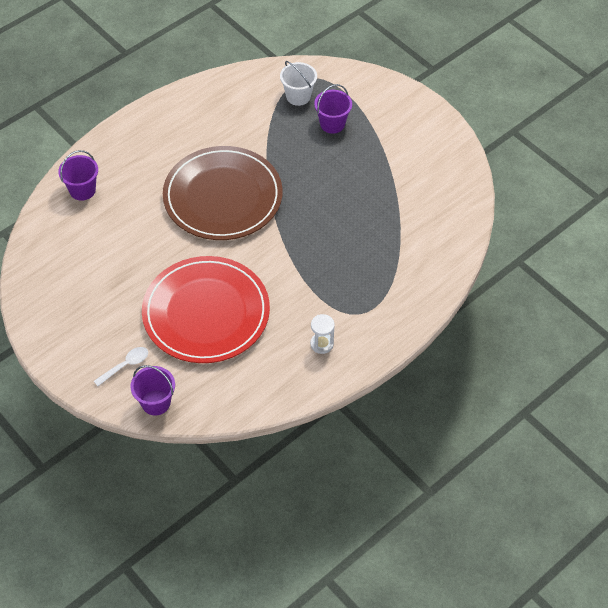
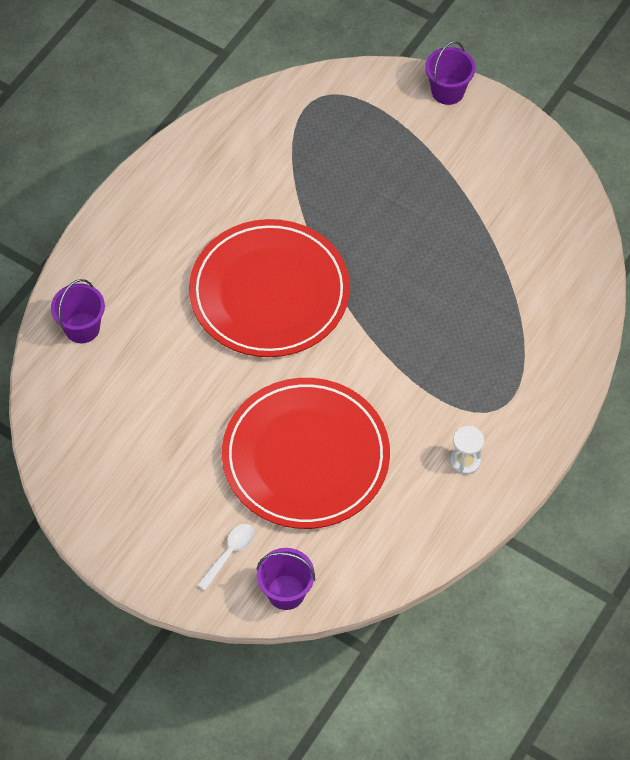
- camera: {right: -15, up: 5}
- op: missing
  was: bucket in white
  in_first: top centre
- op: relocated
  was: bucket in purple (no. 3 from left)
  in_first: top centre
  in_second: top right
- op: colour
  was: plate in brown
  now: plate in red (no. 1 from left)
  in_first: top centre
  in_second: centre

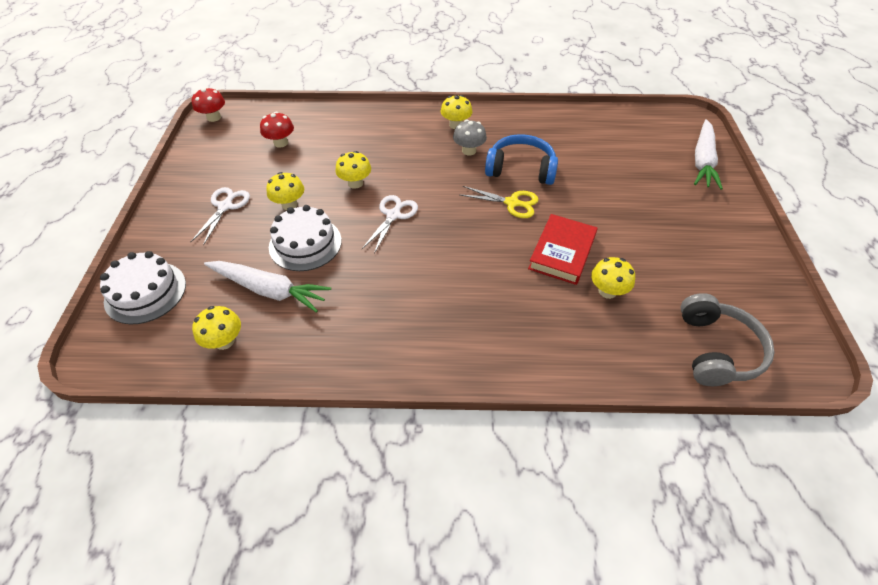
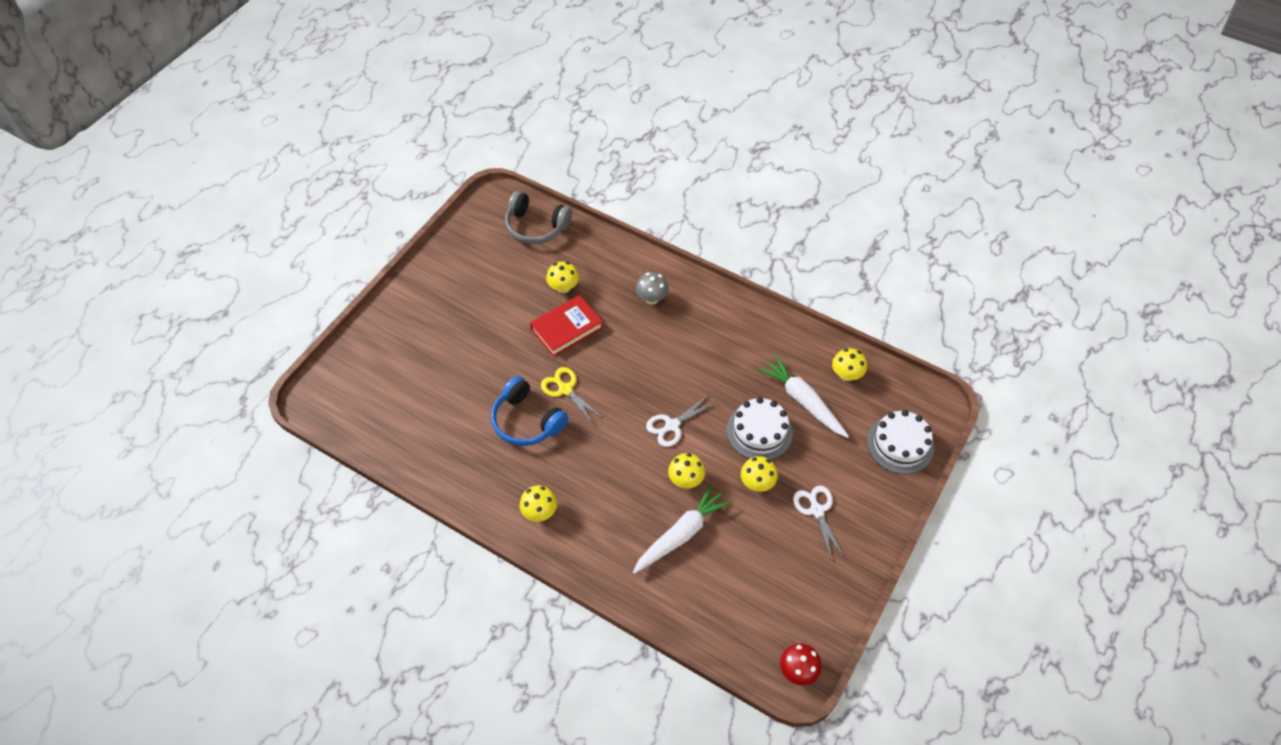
- camera: {right: -150, up: 5}
- op: missing
  was: mushroom in red (no. 2 from left)
  in_first: top left
- op: relocated
  was: mushroom in grey
  in_first: top centre
  in_second: centre
- op: relocated
  was: carrot in white (no. 2 from left in the first image)
  now: carrot in white (no. 1 from left)
  in_first: top right
  in_second: bottom centre
- op: spun
  was: scissors in white (no. 1 from left in the first image)
  in_first: middle left
  in_second: bottom centre
  clockwise: 120
- op: spun
  was: headphones in grey
  in_first: middle right
  in_second: top centre
  clockwise: -105

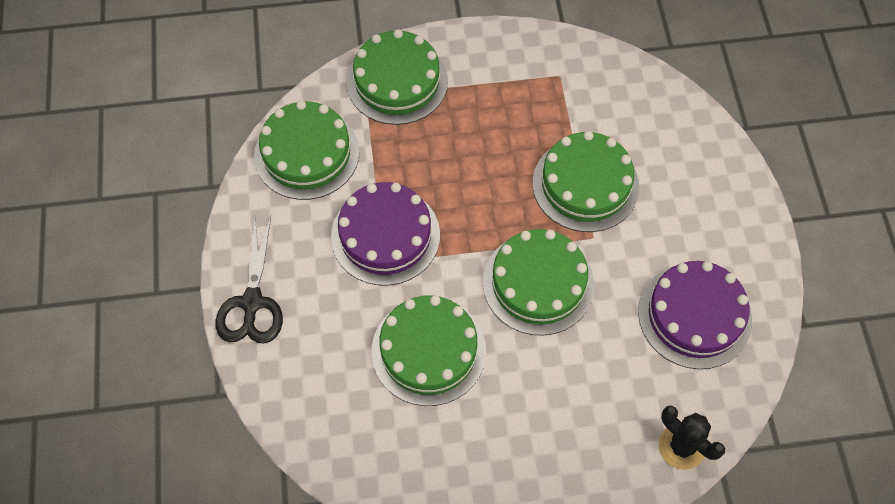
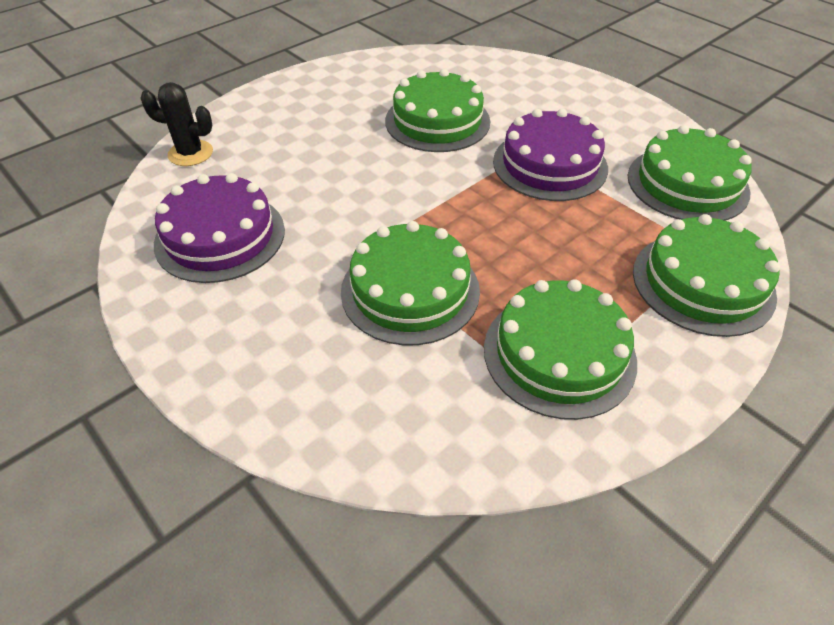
- camera: {right: 145, up: -15}
- op: missing
  was: scissors in black
  in_first: middle left
- op: relocated
  was: cake in green (no. 4 from left in the first image)
  now: cake in green (no. 3 from left)
  in_first: centre
  in_second: middle right

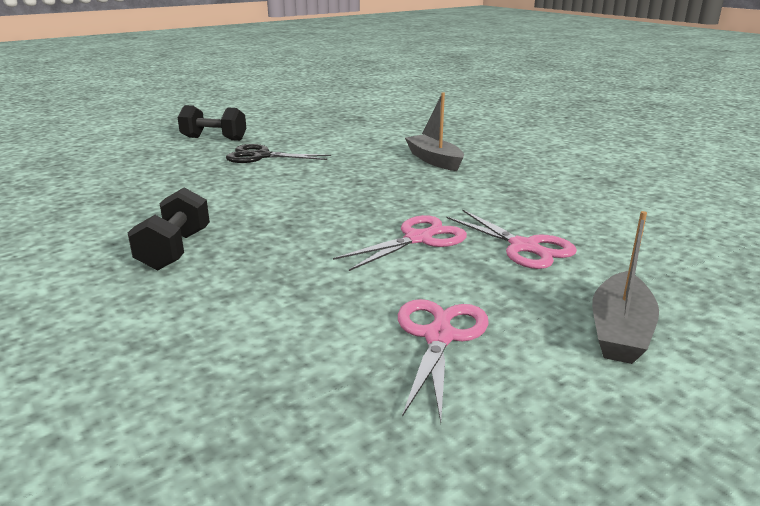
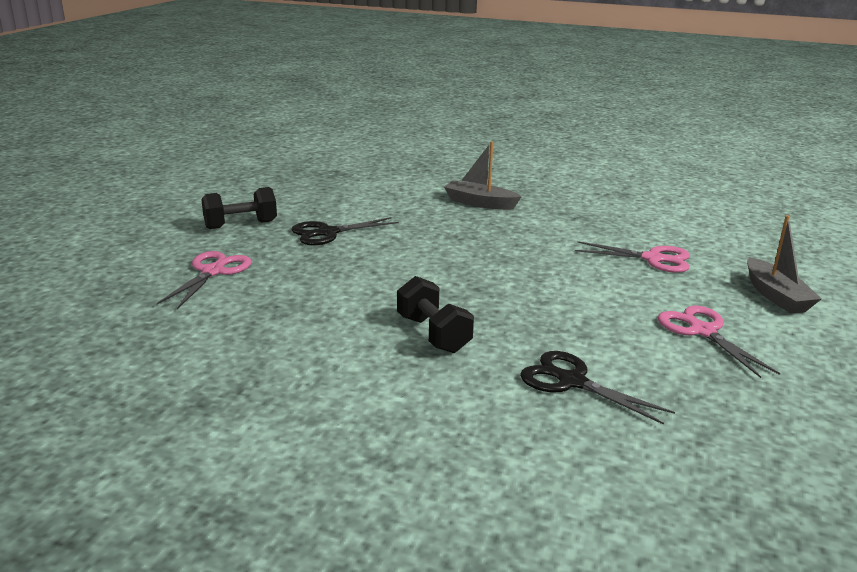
- camera: {right: -35, up: 0}
- op: relocated
  was: scissors in pink (no. 1 from left)
  in_first: centre
  in_second: middle left
- op: appeared
  now: scissors in black (no. 2 from left)
  in_second: bottom right

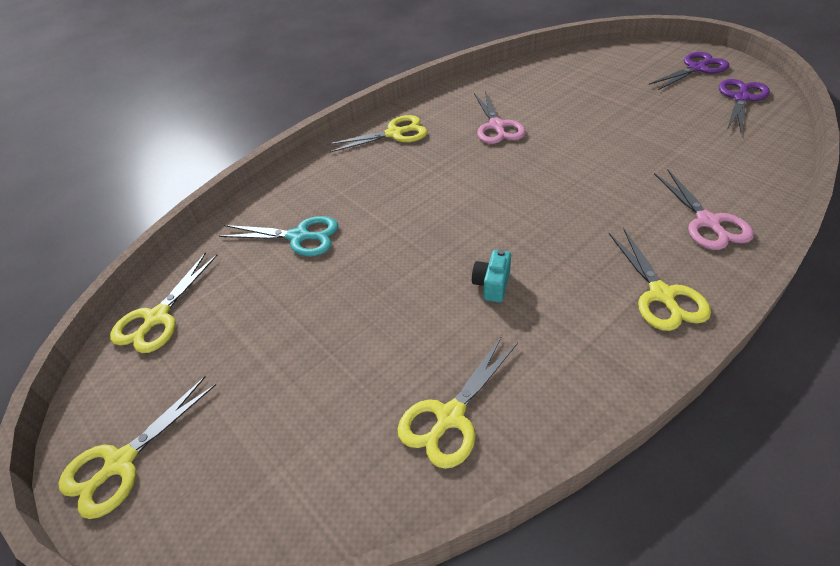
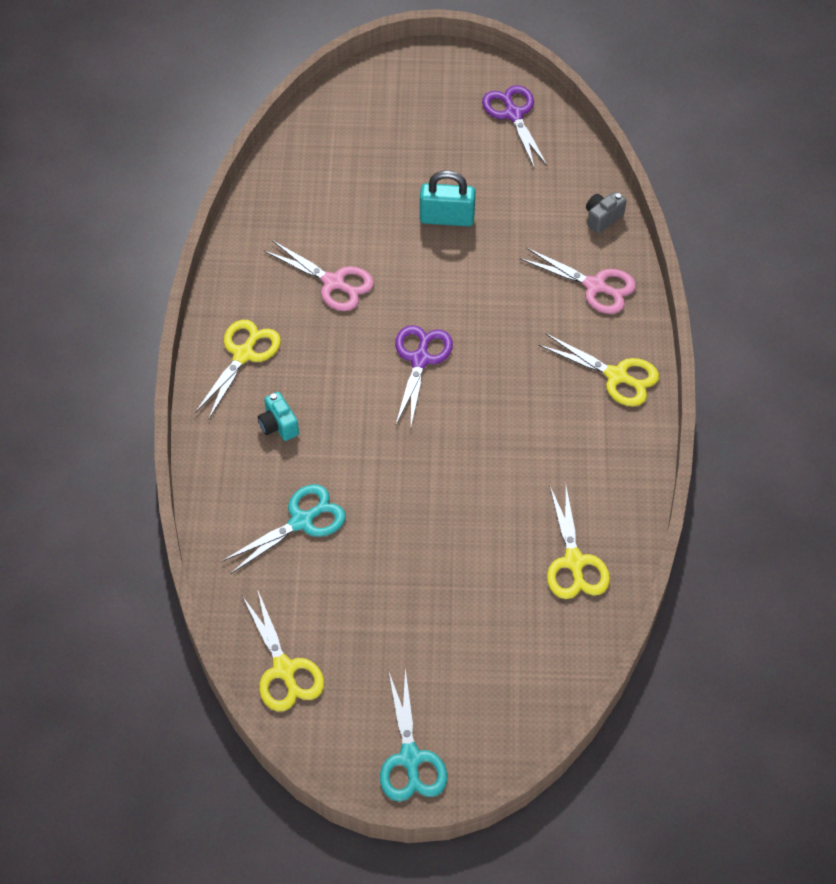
- camera: {right: -50, up: 10}
- op: relocated
  was: scissors in purple (no. 1 from left)
  in_first: top right
  in_second: centre
- op: relocated
  was: camera in turquoise
  in_first: centre
  in_second: middle left
- op: colour
  was: scissors in yellow (no. 1 from left)
  now: scissors in turquoise (no. 2 from left)
  in_first: bottom left
  in_second: bottom centre
- op: appeared
  now: padlock in turquoise
  in_second: top centre
- op: appeared
  now: camera in grey
  in_second: top right

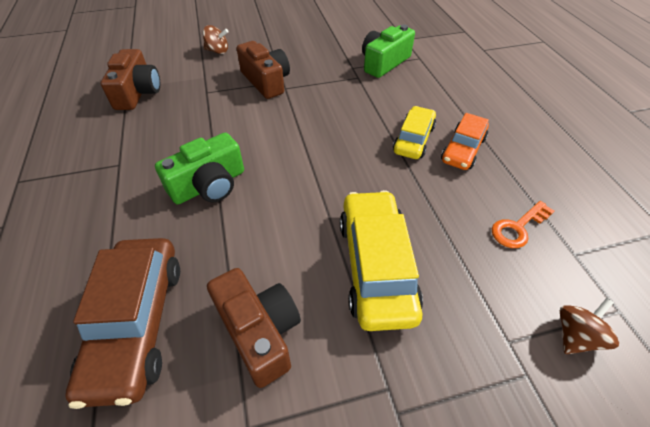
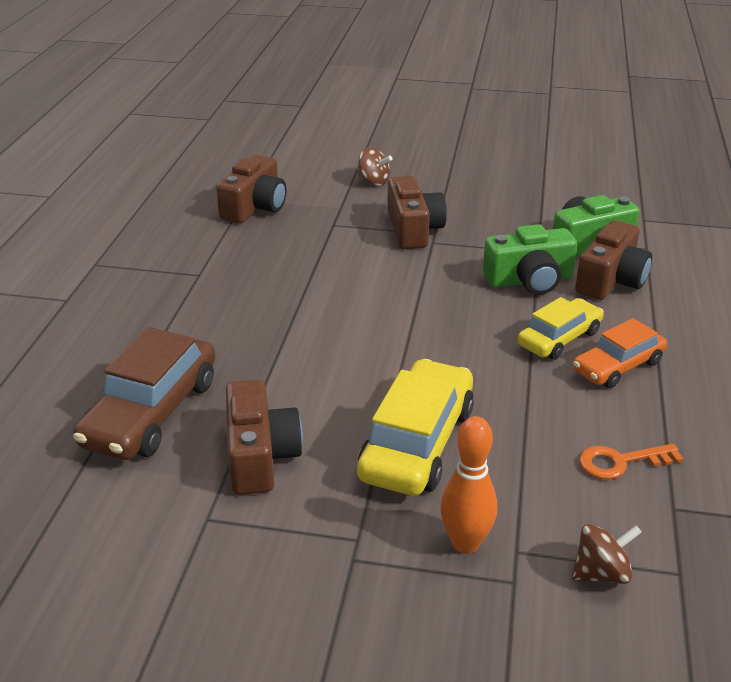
- camera: {right: 25, up: -15}
- op: relocated
  was: camera in green (no. 1 from left)
  in_first: middle left
  in_second: middle right
- op: appeared
  now: camera in brown (no. 4 from left)
  in_second: middle right
- op: appeared
  now: bowling pin in orange
  in_second: bottom centre

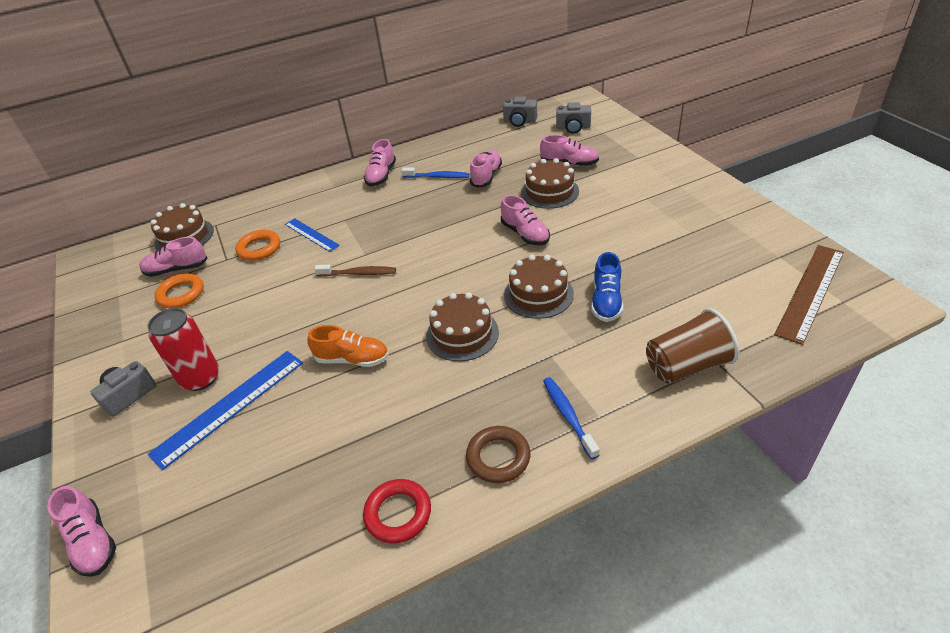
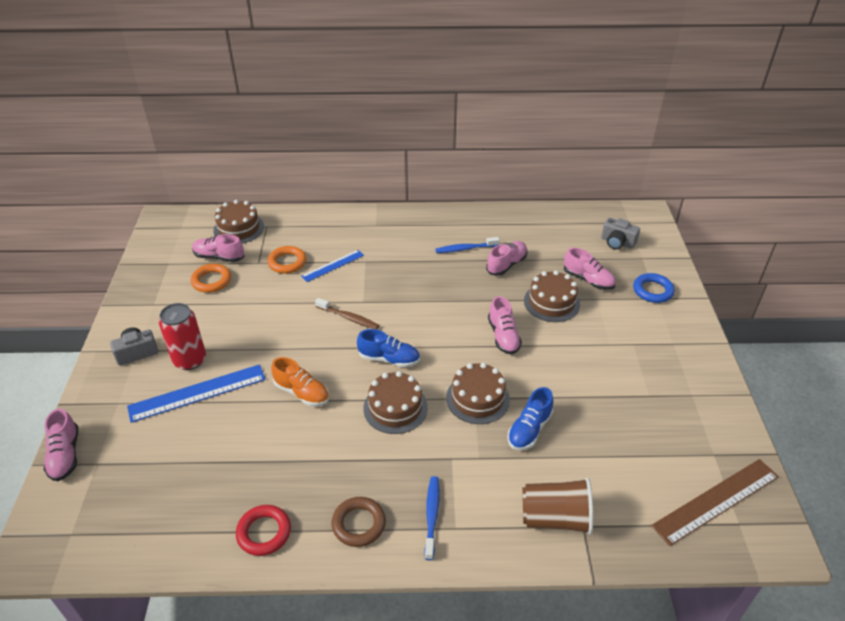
- camera: {right: 20, up: 0}
- op: missing
  was: camera in grey (no. 2 from left)
  in_first: top centre
- op: missing
  was: shoe in pink (no. 3 from left)
  in_first: top centre
- op: spun
  was: toothbrush in blue (no. 1 from left in the first image)
  in_first: top centre
  in_second: centre
  clockwise: 135
- op: spun
  was: ruler in blue (no. 2 from left)
  in_first: middle left
  in_second: centre
  clockwise: 75
- op: appeared
  now: ring in blue
  in_second: middle right
- op: appeared
  now: shoe in blue (no. 1 from left)
  in_second: centre

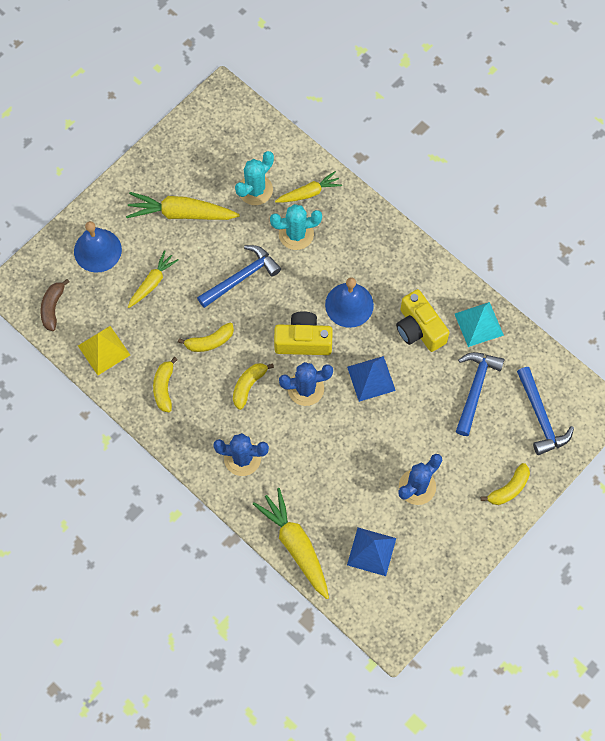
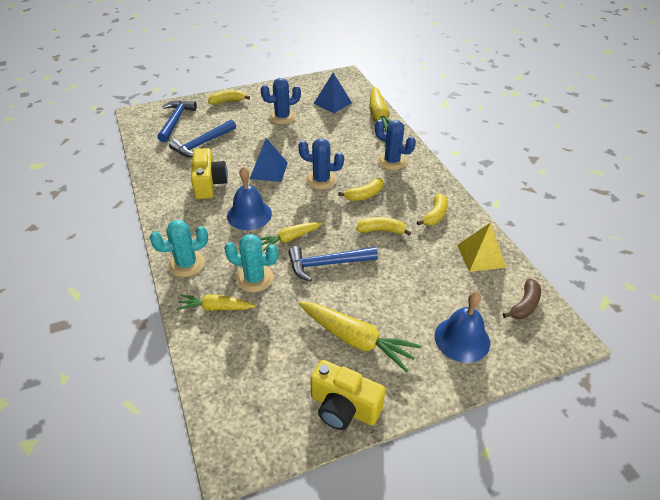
- camera: {right: -155, up: -25}
- op: relocated
  was: cactus in turquoise (no. 1 from left)
  in_first: top centre
  in_second: middle left
- op: relocated
  was: carrot in yellow (no. 1 from left in the first image)
  now: carrot in yellow (no. 2 from left)
  in_first: middle left
  in_second: centre
- op: missing
  was: pyramid in turquoise
  in_first: middle right
- op: relocated
  was: camera in yellow (no. 1 from left in the first image)
  now: camera in yellow (no. 2 from left)
  in_first: centre
  in_second: bottom centre

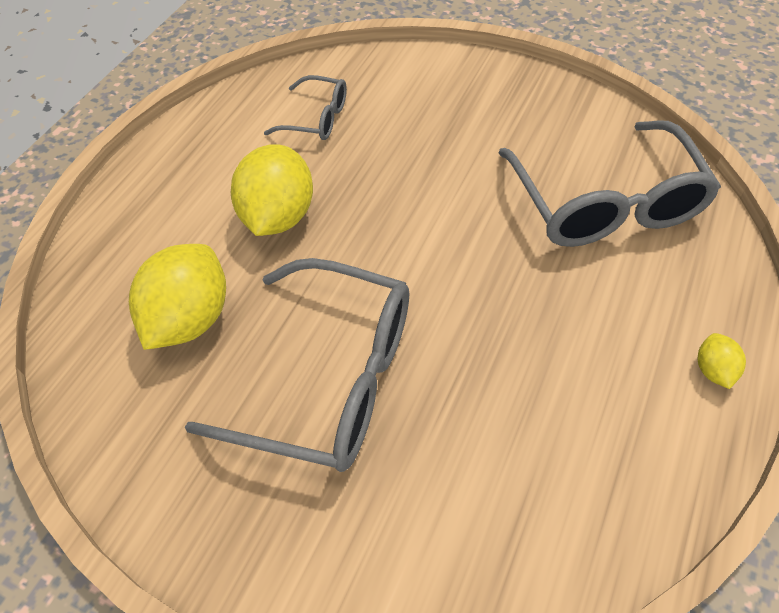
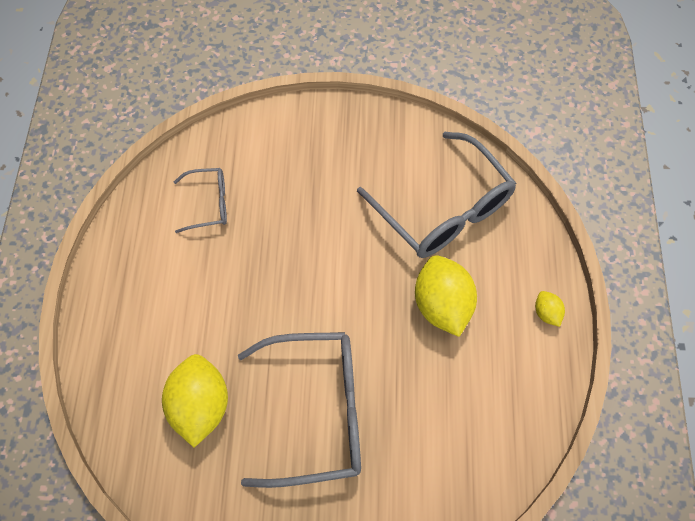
- camera: {right: -25, up: 10}
- op: relocated
  was: lemon in yellow (no. 2 from left)
  in_first: top centre
  in_second: centre

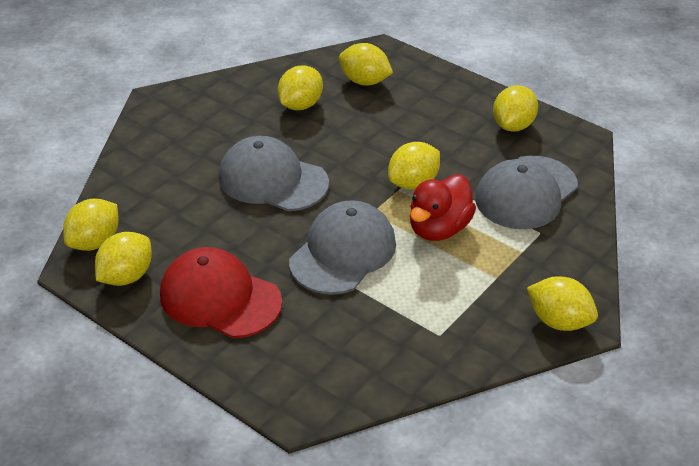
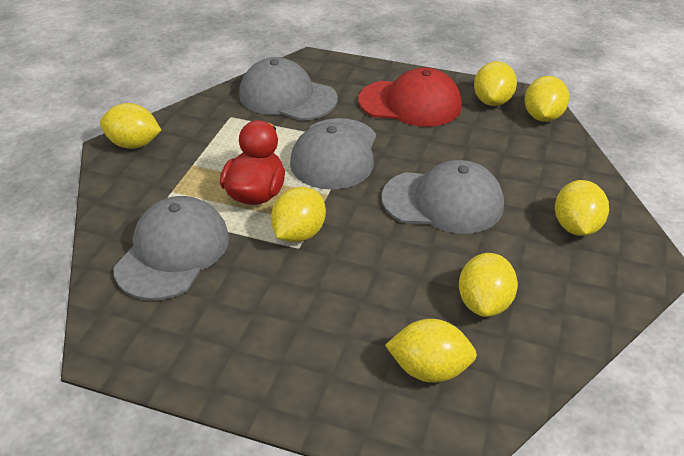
- camera: {right: 160, up: 0}
- op: relocated
  was: lemon in yellow (no. 6 from left in the first image)
  now: lemon in yellow (no. 7 from left)
  in_first: top right
  in_second: middle right
- op: appeared
  now: cap in grey (no. 2 from left)
  in_second: top centre

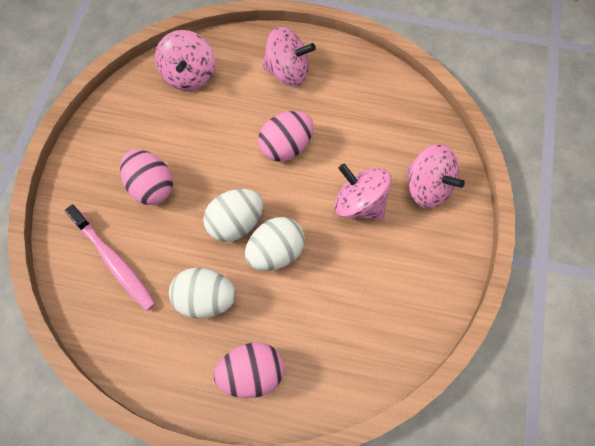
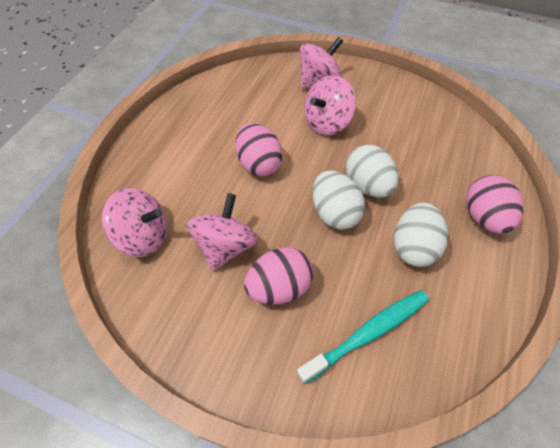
- camera: {right: -80, up: -10}
- op: relocated
  was: spinning top in pink (no. 2 from left)
  in_first: top centre
  in_second: centre
- op: colour
  was: toothbrush in pink
  now: toothbrush in turquoise
  in_first: middle left
  in_second: bottom centre

